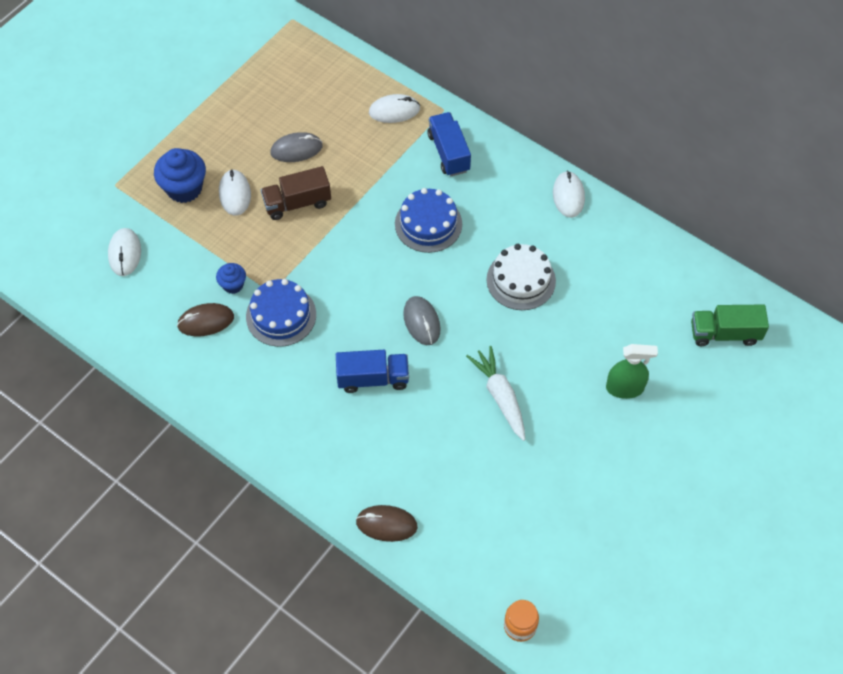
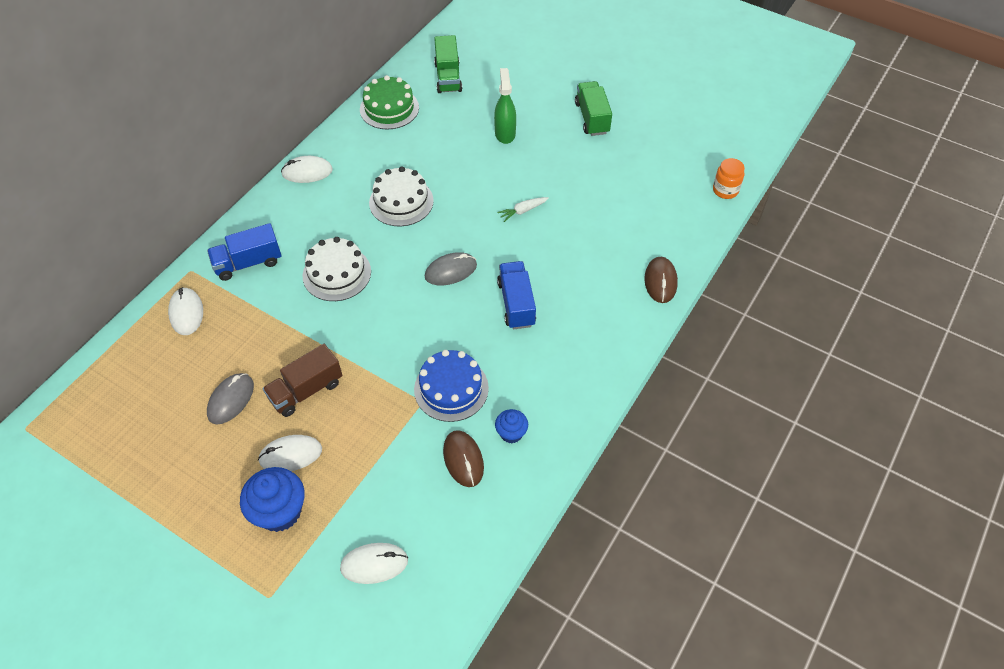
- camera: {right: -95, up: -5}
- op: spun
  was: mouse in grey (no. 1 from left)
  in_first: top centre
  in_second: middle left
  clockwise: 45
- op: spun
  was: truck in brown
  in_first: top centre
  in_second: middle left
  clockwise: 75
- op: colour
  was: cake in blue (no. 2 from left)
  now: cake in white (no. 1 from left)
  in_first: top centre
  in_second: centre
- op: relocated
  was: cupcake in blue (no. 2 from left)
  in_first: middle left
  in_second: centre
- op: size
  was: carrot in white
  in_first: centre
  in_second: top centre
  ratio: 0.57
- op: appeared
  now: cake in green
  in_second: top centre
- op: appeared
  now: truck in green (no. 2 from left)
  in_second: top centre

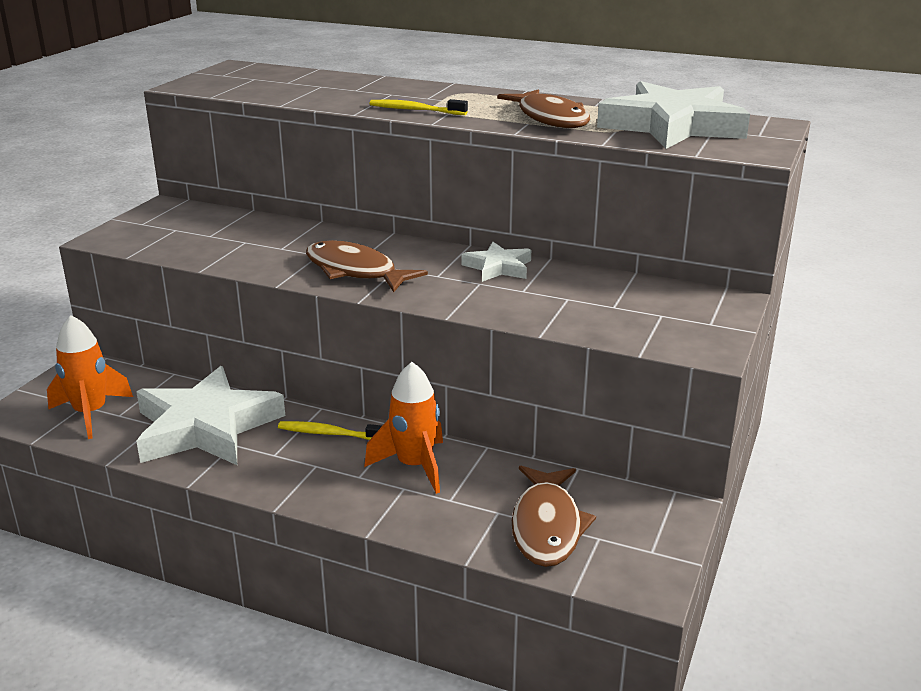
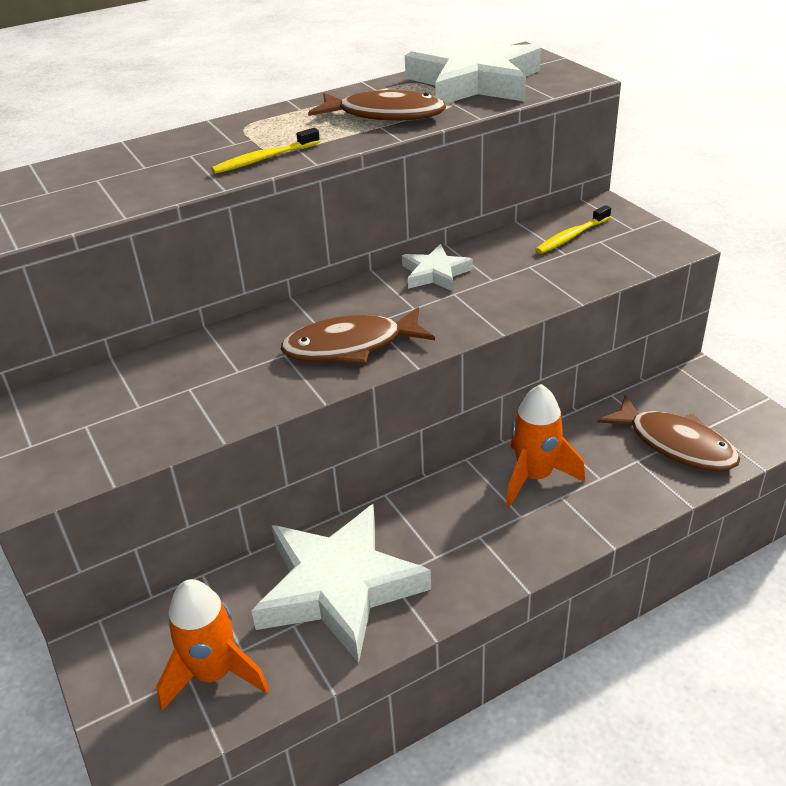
- camera: {right: -50, up: 10}
- op: relocated
  was: toothbrush in yellow (no. 1 from left in the first image)
  now: toothbrush in yellow (no. 2 from left)
  in_first: centre
  in_second: top right

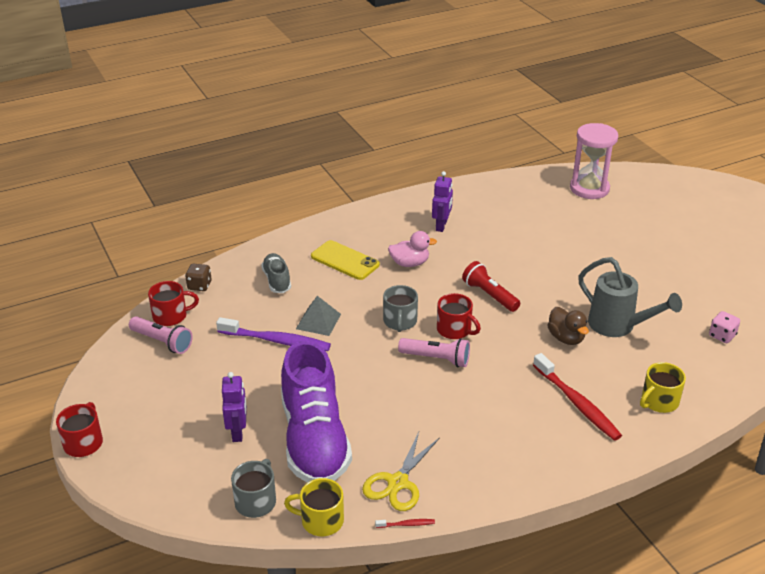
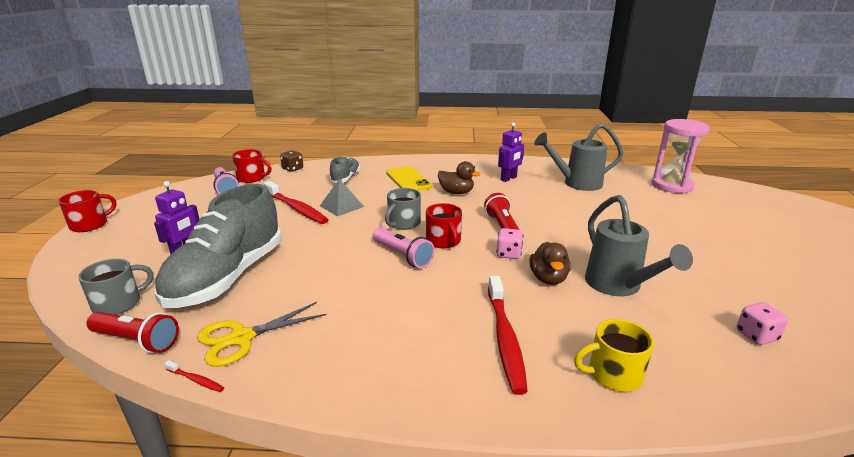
- camera: {right: 30, up: -10}
- op: colour
  was: duck in pink
  now: duck in brown (no. 1 from left)
  in_first: centre
  in_second: centre
- op: colour
  was: toothbrush in purple
  now: toothbrush in red (no. 2 from left)
  in_first: centre
  in_second: centre
- op: colour
  was: shoe in purple
  now: shoe in grey (no. 1 from left)
  in_first: bottom centre
  in_second: middle left
- op: exchanged
  was: mug in yellow (no. 1 from left)
  now: flashlight in red (no. 1 from left)
  in_first: bottom centre
  in_second: bottom left
- op: appeared
  now: watering can in grey (no. 1 from left)
  in_second: middle right
- op: appeared
  now: dice in pink (no. 1 from left)
  in_second: centre

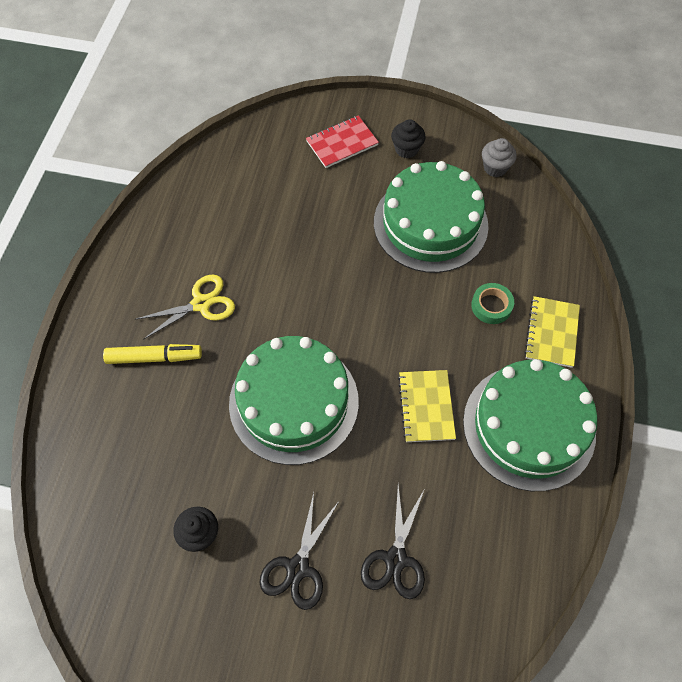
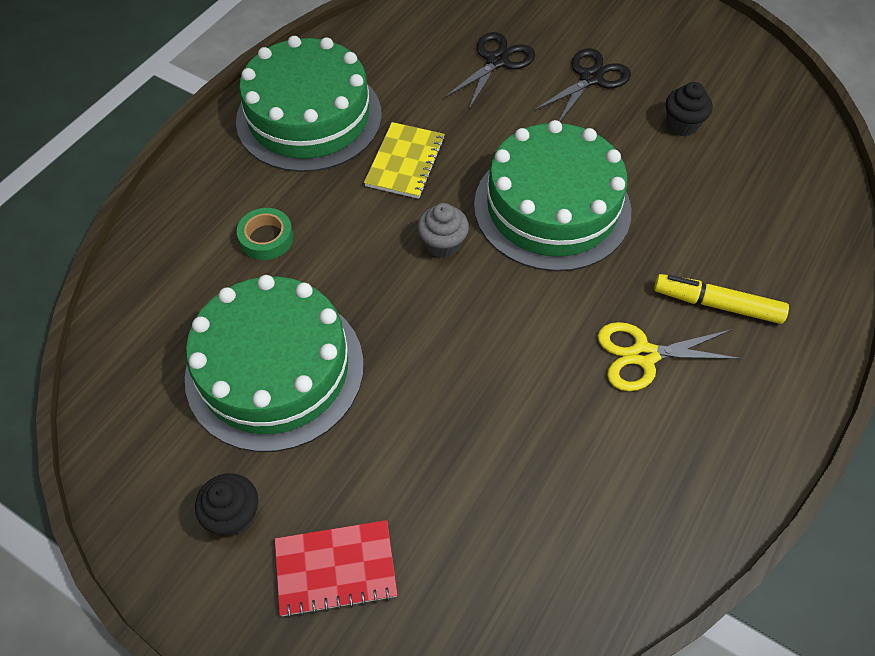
- camera: {right: -160, up: -5}
- op: relocated
  was: cupcake in grey
  in_first: top right
  in_second: centre
- op: missing
  was: notebook in yellow (no. 2 from left)
  in_first: middle right

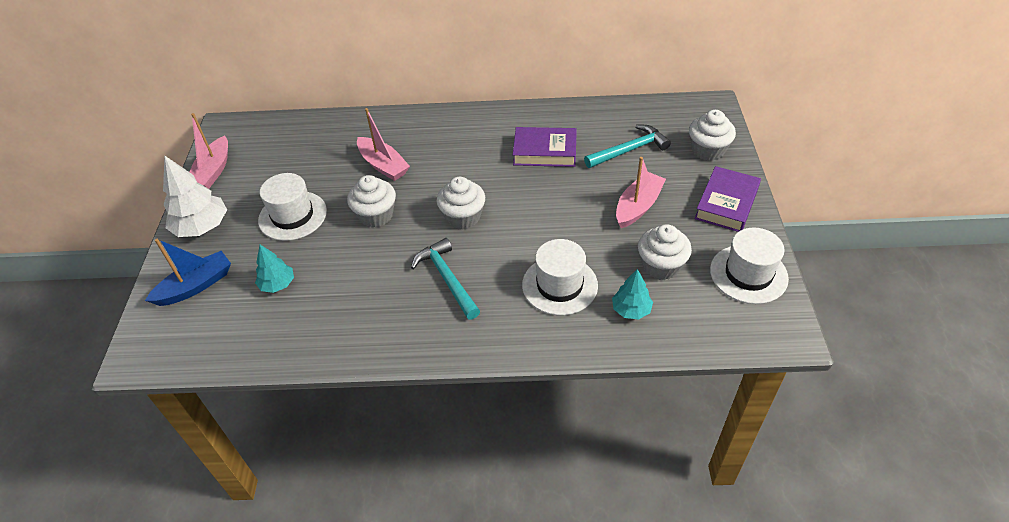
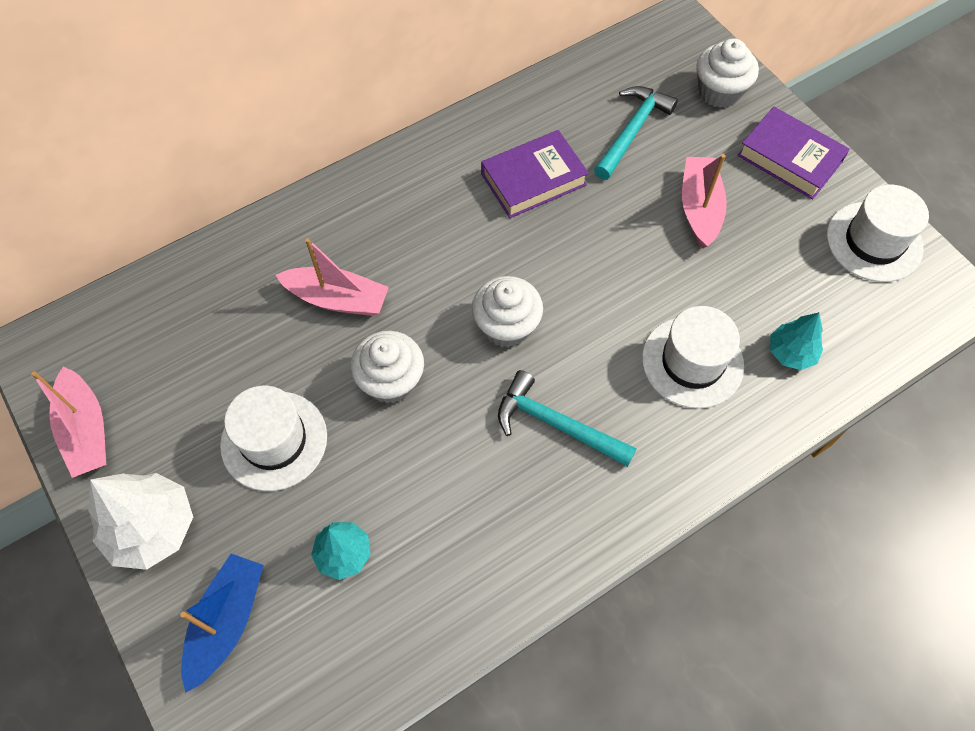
- camera: {right: -35, up: 15}
- op: spun
  was: book in purple (no. 2 from left)
  in_first: middle right
  in_second: top right
  clockwise: -45
- op: missing
  was: cupcake in white (no. 3 from left)
  in_first: centre

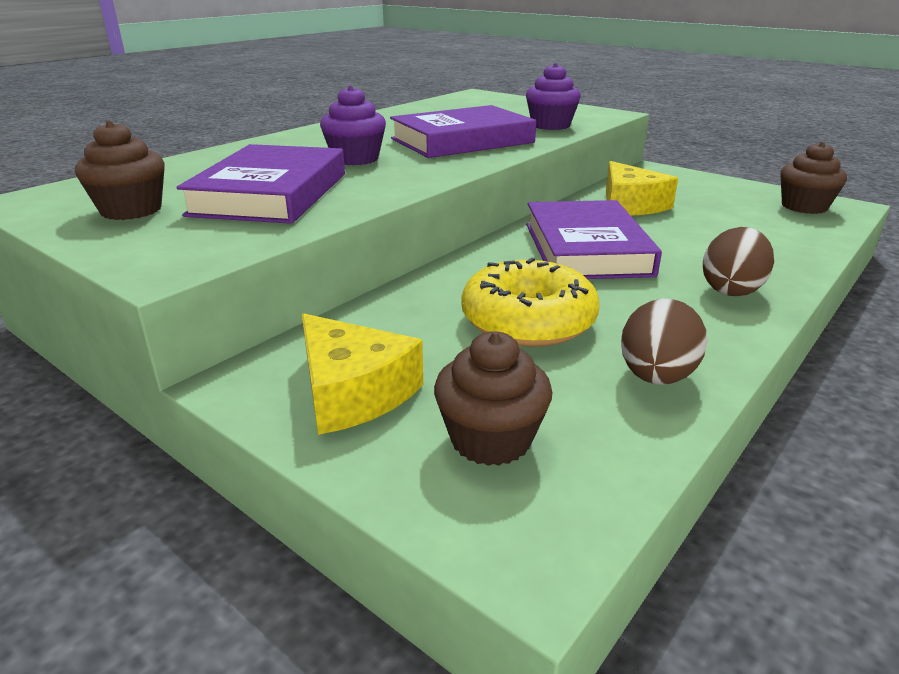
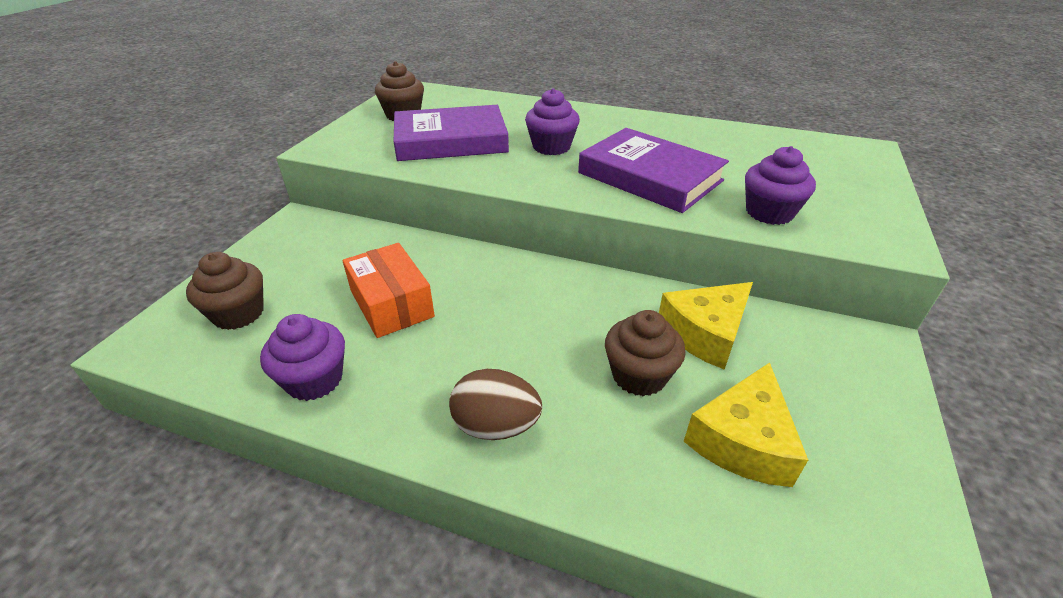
- camera: {right: 70, up: 10}
- op: relocated
  was: cupcake in brown (no. 3 from left)
  in_first: top right
  in_second: centre
- op: missing
  was: book in purple (no. 3 from left)
  in_first: centre
- op: exchanged
  was: donut in yellow
  now: box in orange
  in_first: centre
  in_second: centre
- op: exchanged
  was: egg in brown (no. 1 from left)
  now: cupcake in purple (no. 1 from left)
  in_first: middle right
  in_second: middle left
- op: relocated
  was: cheese in yellow (no. 1 from left in the first image)
  now: cheese in yellow (no. 2 from left)
  in_first: centre
  in_second: bottom right

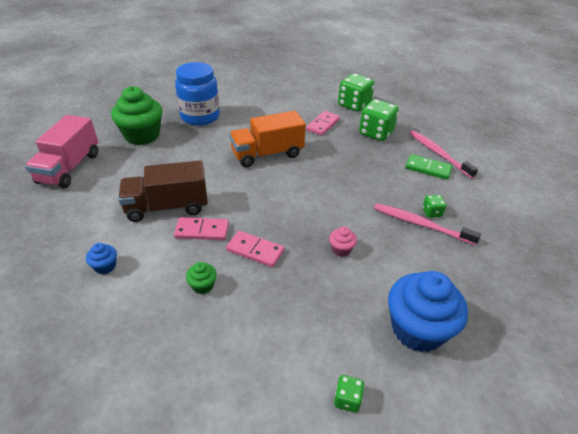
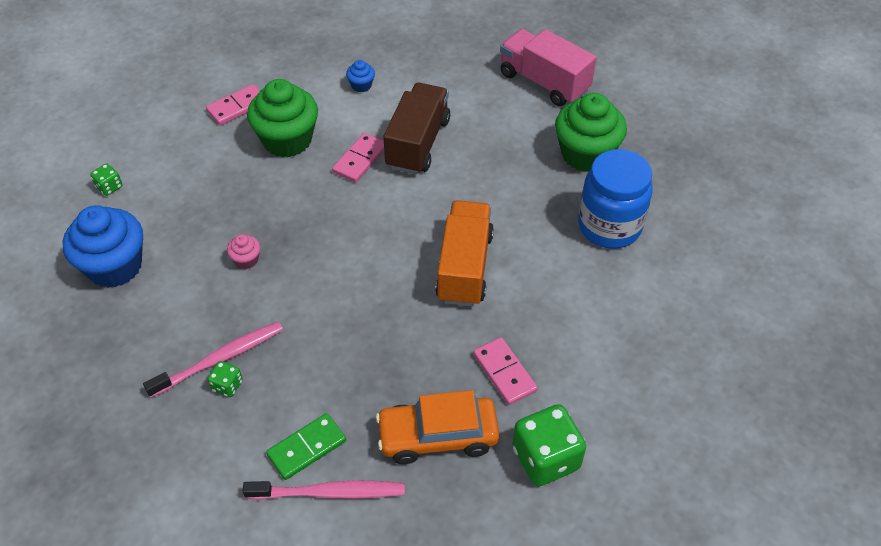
- camera: {right: 120, up: 10}
- op: exchanged
  was: dice in green (no. 3 from left)
  now: car in orange
  in_first: top centre
  in_second: bottom centre
- op: relocated
  was: domino in pink (no. 2 from left in the first image)
  now: domino in pink (no. 1 from left)
  in_first: centre
  in_second: top left
- op: size
  was: cupcake in green (no. 2 from left in the first image)
  in_first: centre
  in_second: top left
  ratio: 2.3

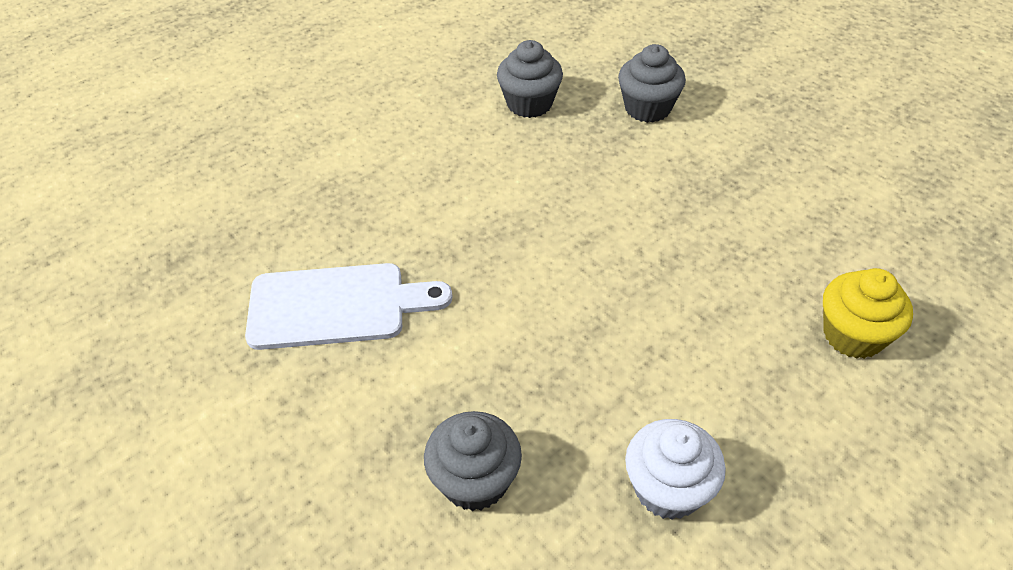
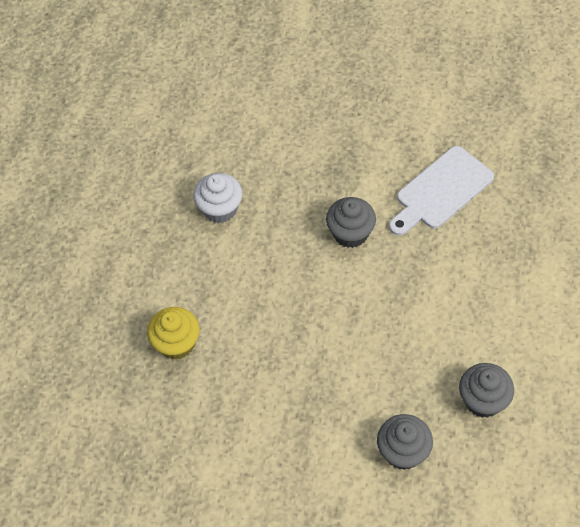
- camera: {right: 145, up: 10}
- op: relocated
  was: cupcake in grey (no. 1 from left)
  in_first: bottom centre
  in_second: centre

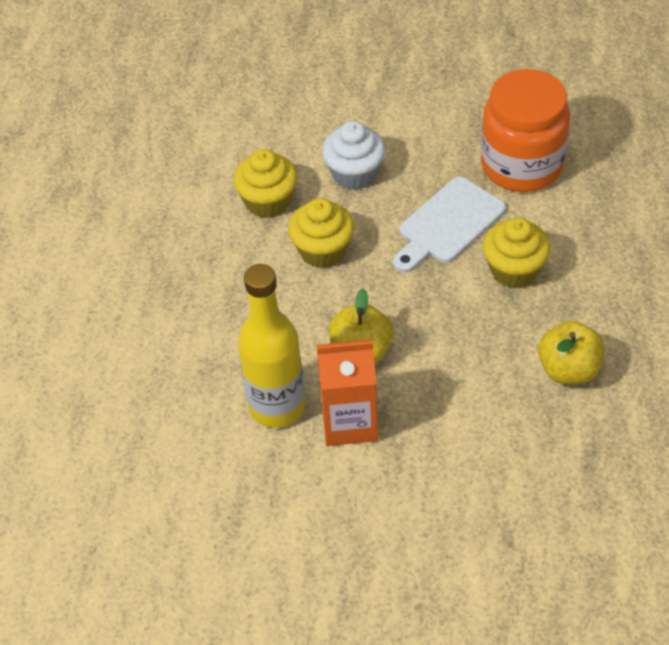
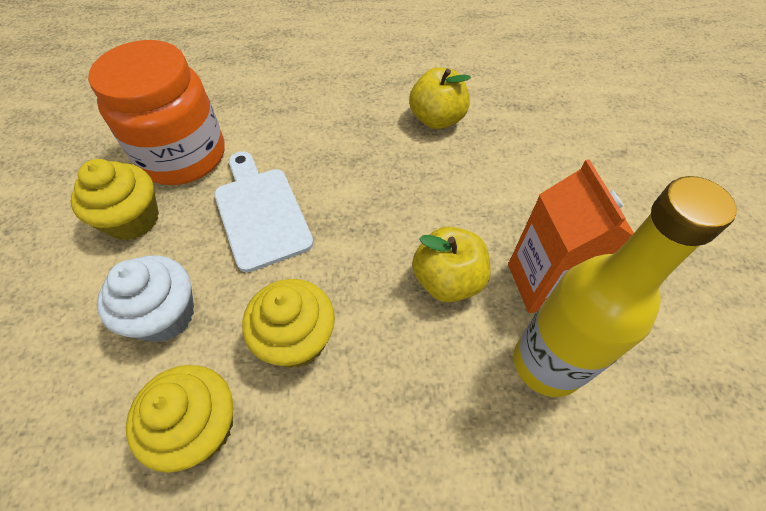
- camera: {right: -100, up: 5}
- op: spun
  was: cutting board in white
  in_first: middle right
  in_second: centre
  clockwise: -150
- op: relocated
  was: cupcake in yellow (no. 3 from left in the first image)
  now: cupcake in yellow (no. 1 from left)
  in_first: middle right
  in_second: middle left

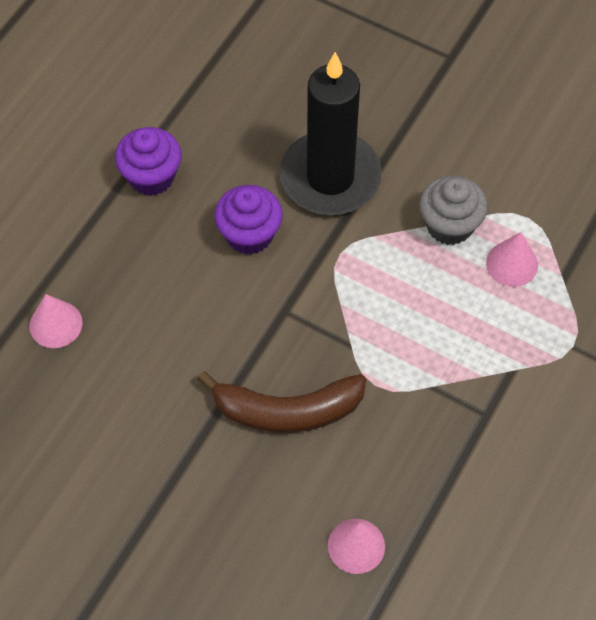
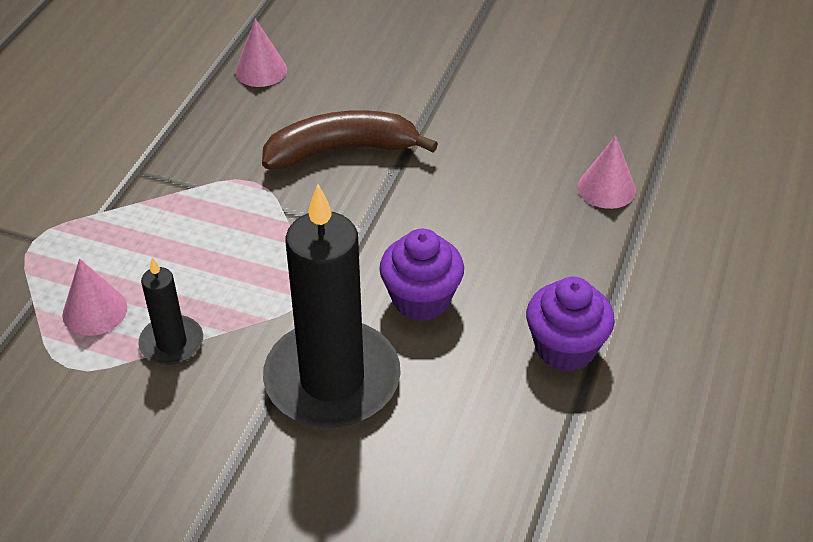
- camera: {right: 170, up: -15}
- op: exchanged
  was: cupcake in grey
  now: candle in black (no. 1 from left)
  in_first: middle right
  in_second: middle left

